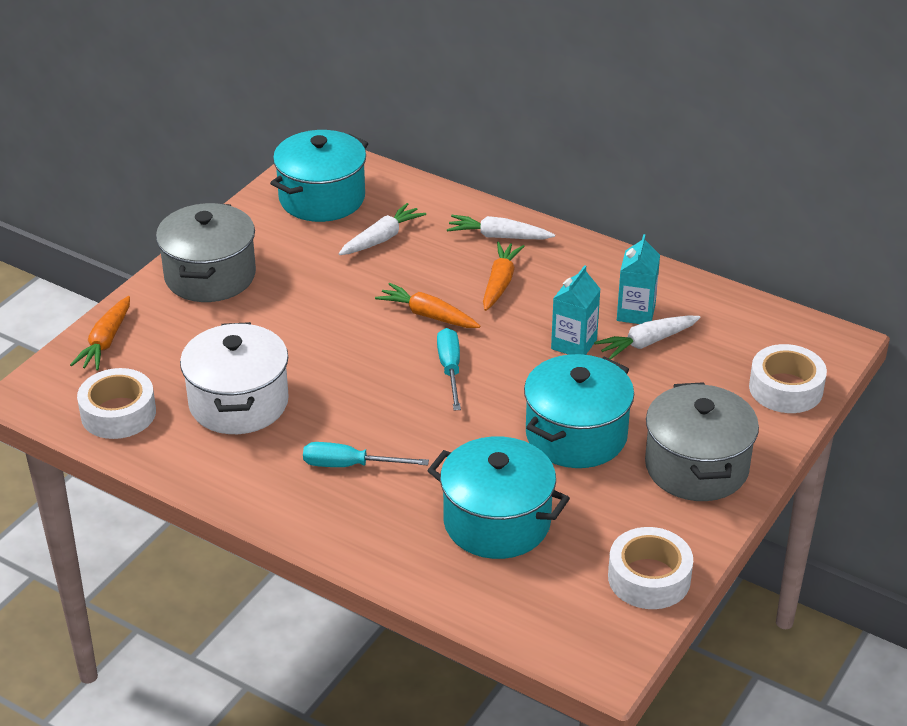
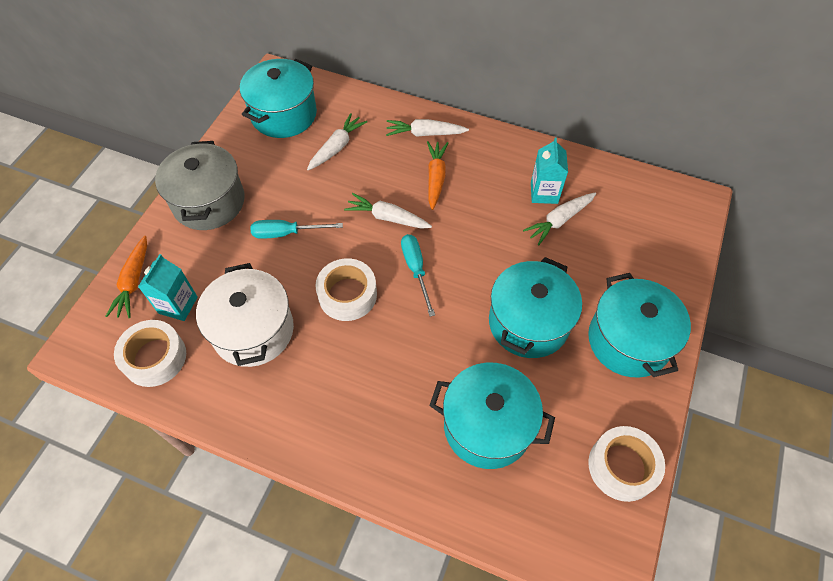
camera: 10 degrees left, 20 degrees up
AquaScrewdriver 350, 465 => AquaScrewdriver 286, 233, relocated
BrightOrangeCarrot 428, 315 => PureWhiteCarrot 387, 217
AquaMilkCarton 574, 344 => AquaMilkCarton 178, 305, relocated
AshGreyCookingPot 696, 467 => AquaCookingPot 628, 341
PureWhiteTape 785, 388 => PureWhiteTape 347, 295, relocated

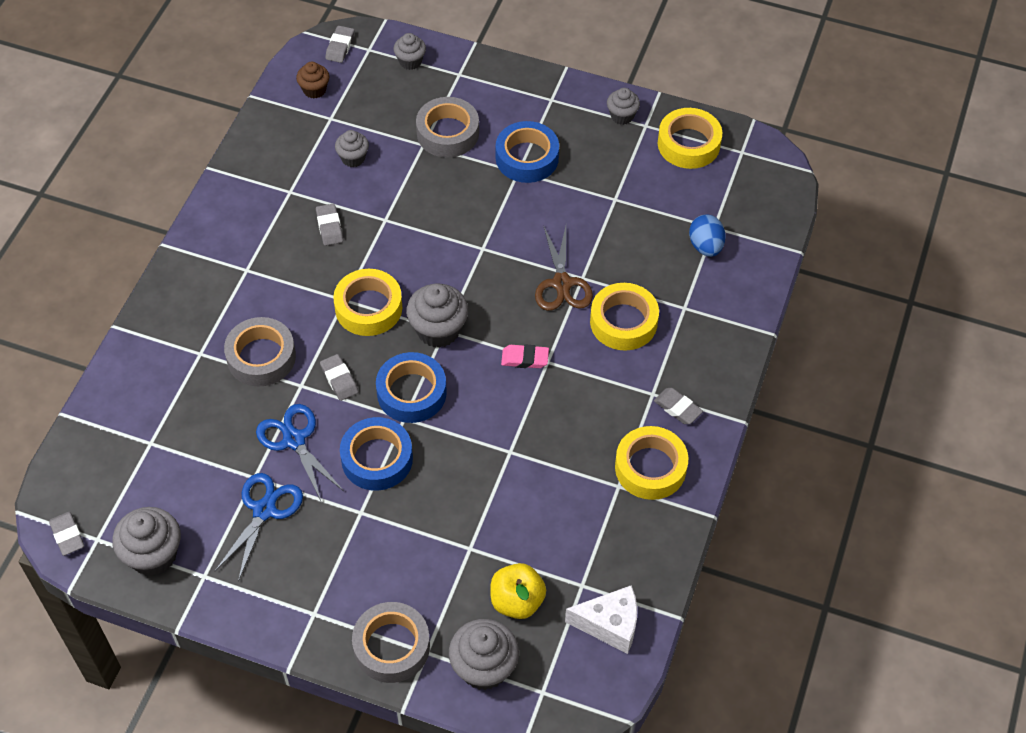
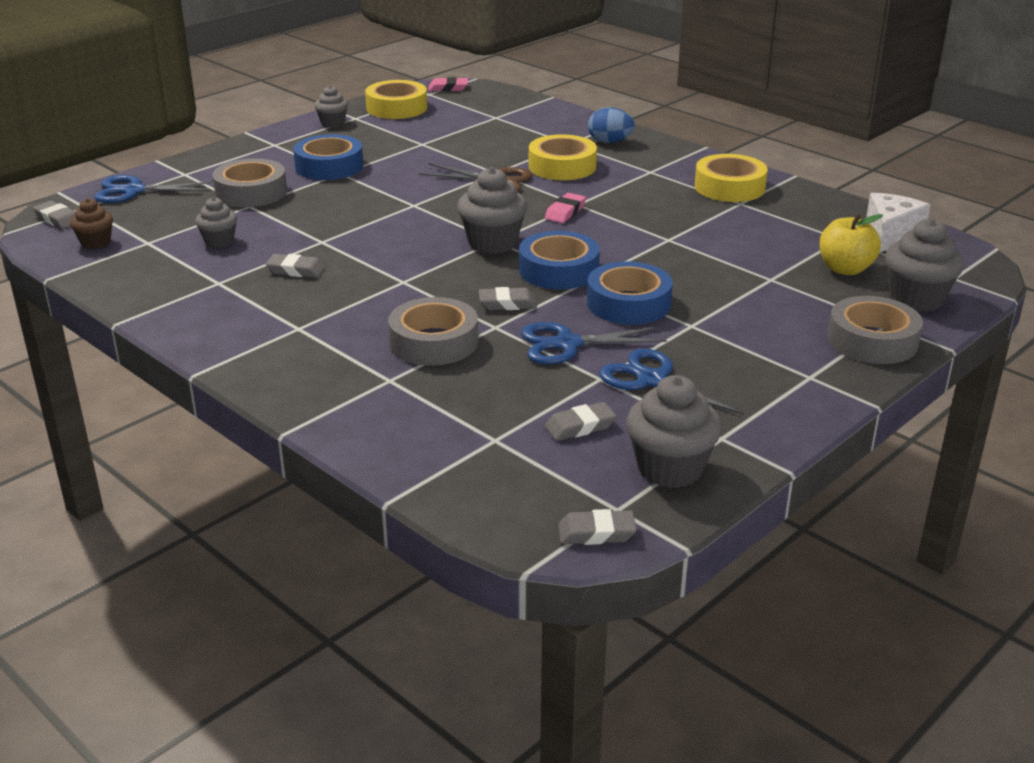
camera: 65 degrees left, 25 degrees down
GoldenTape 368, 308 => nothing
AshGreyMuffin 410, 61 => CobaltScissors 133, 191
AshGreyPencilEraser 677, 408 => AshGreyPencilEraser 580, 426, relocated
CobaltEggShape 705, 246 => CobaltEggShape 609, 142, relocated
nothing => RosePinkPencilEraser 448, 88

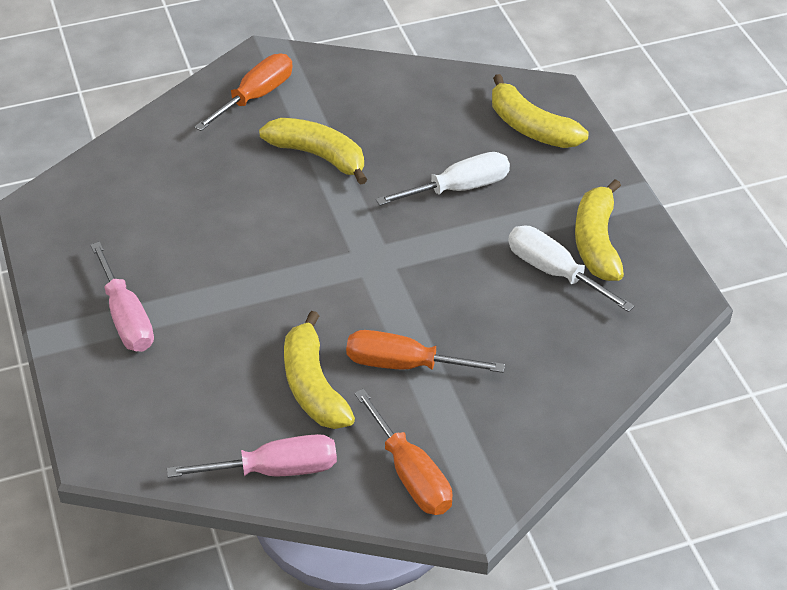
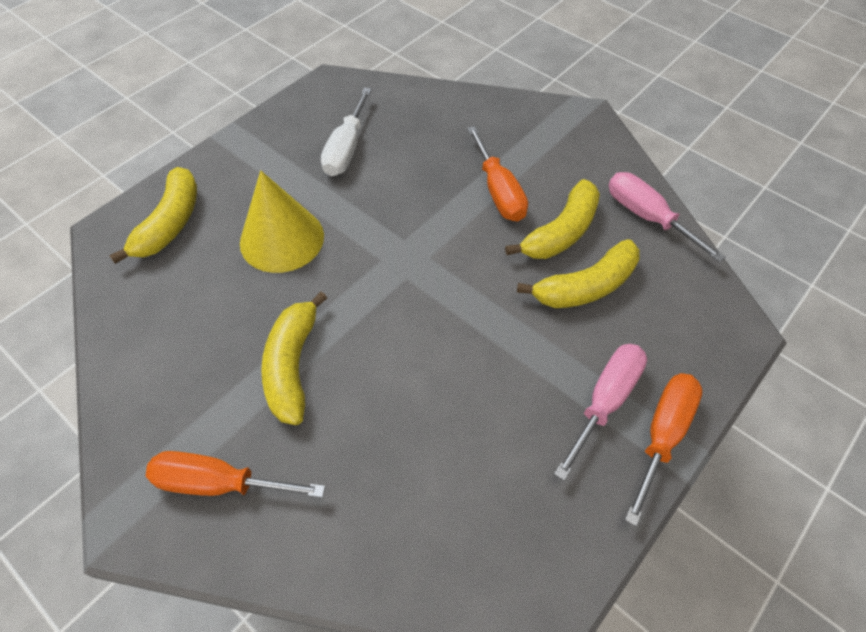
camera: 120 degrees left, 10 degrees up
BrightOrangeScrewdriver 410, 474 => BrightOrangeScrewdriver 662, 435, relocated
PureWhiteScrewdriver 459, 188 => GoldenCone 282, 239
GoldenBanana 596, 242 => GoldenBanana 585, 286, relocated

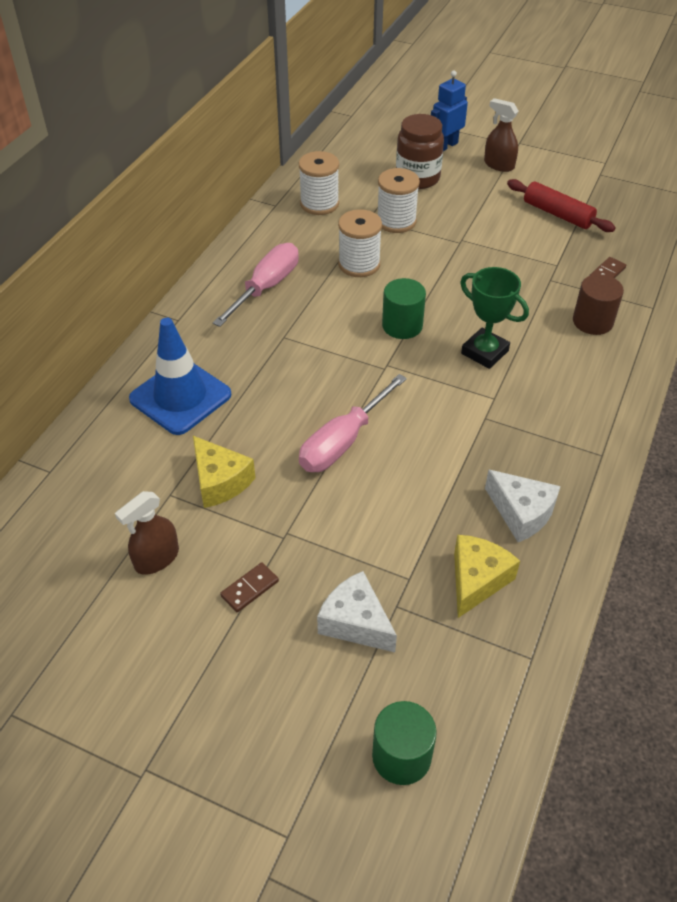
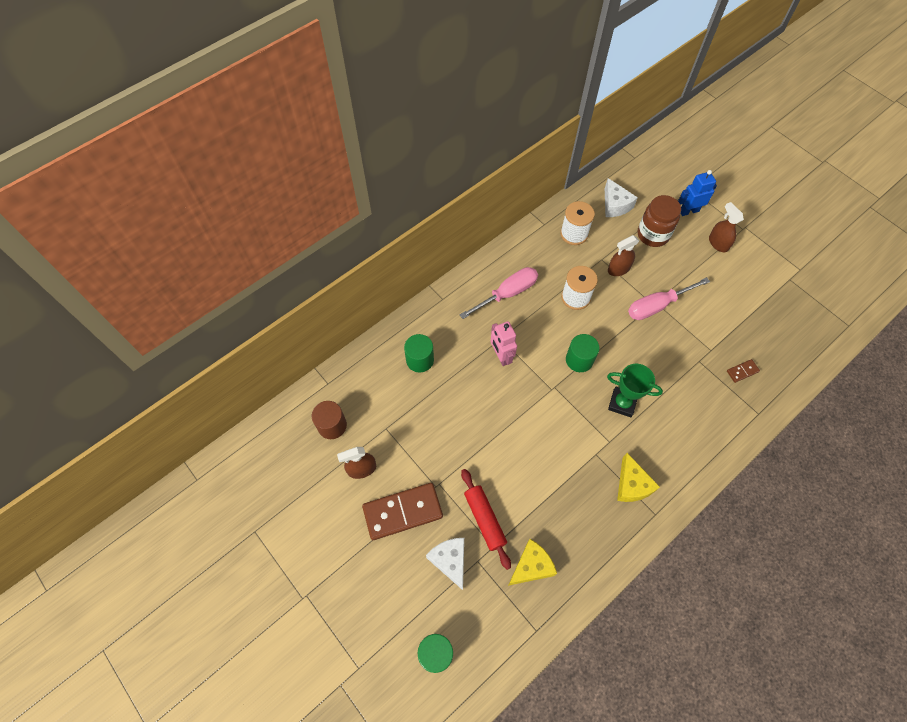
camera: 25 degrees right, 15 degrees up
CobaltRoadCone 180, 397 => GreenCylinder 420, 360
GoldenCheese 220, 481 => GoldenCheese 632, 485, relocated
DarkBrownDominoTile 250, 589 => DarkBrownDominoTile 403, 512, x2.27
RosePinkScrewdriver 343, 441 => RosePinkScrewdriver 657, 305, relocated
PureWhiteReelOfThread 396, 221 => DarkBrownSprayer 618, 269
GreenPrizeCup 484, 352 => GreenPrizeCup 622, 403, 45 degrees counterclockwise
PureWhiteCheese 521, 513 => PureWhiteCheese 615, 205, relocated
RedPastryRoller 557, 214 => RedPastryRoller 484, 519, relocated
DarkBrownCylinder 592, 321 => DarkBrownCylinder 332, 425, relocated
nothing => RosePinkRobot 501, 356

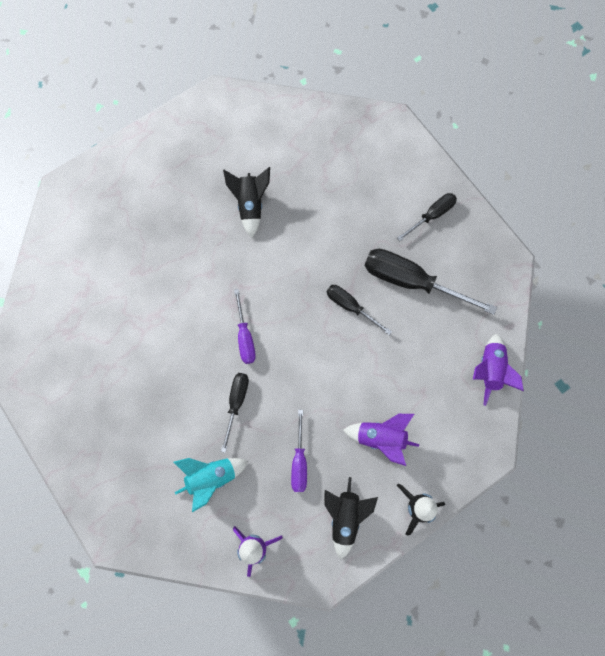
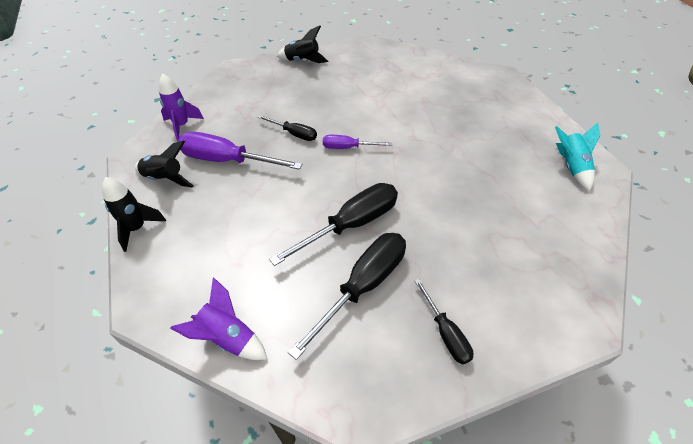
camera: 105 degrees right, 25 degrees down
AquaRocket 211, 477 => AquaRocket 570, 167, relocated
EbonyRocket 250, 205 => EbonyRocket 302, 61, relocated
RoyalPurpleScrewdriver 299, 461 => RoyalPurpleScrewdriver 227, 160, x1.79
EbonyScrewdriver 350, 307 => EbonyScrewdriver 351, 225, x1.79
RoyalPurpleRocket 381, 438 => nothing

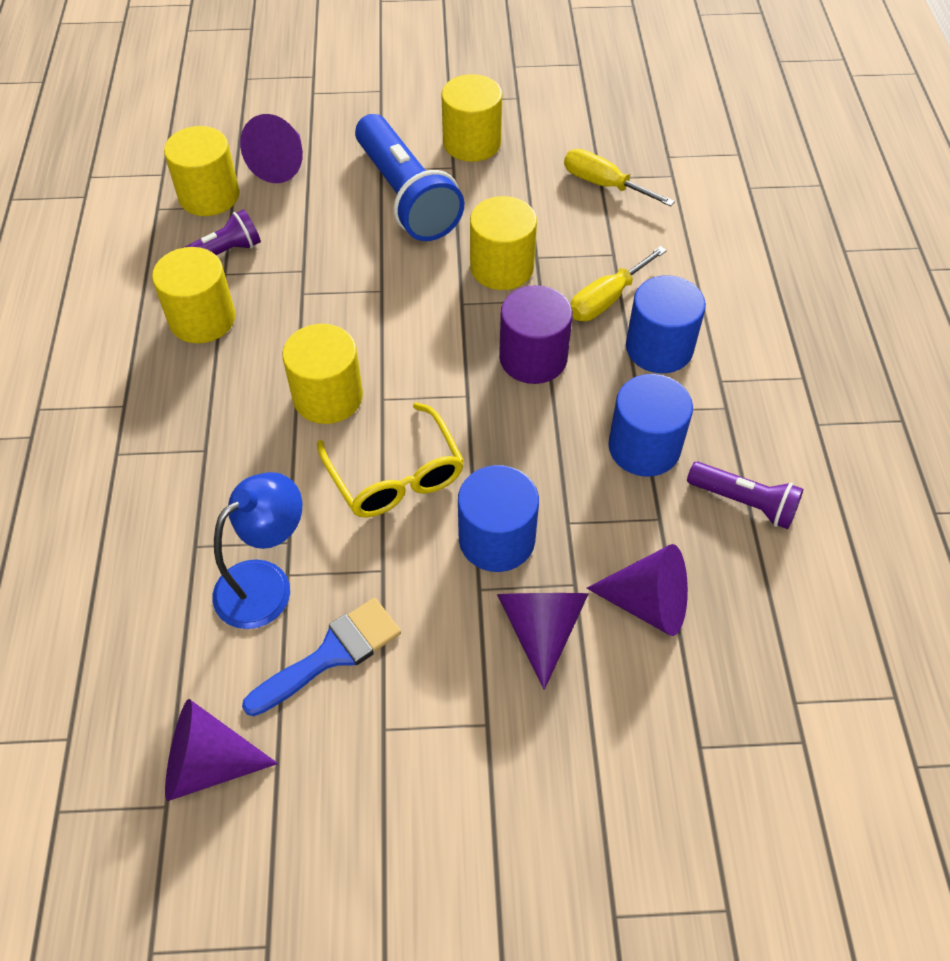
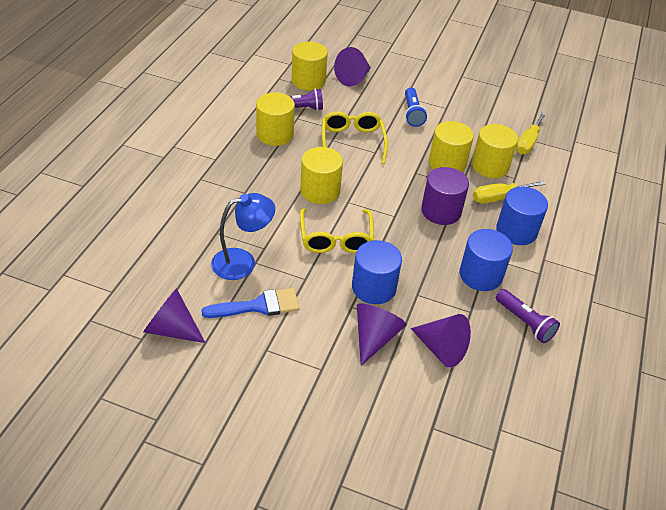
camera: 20 degrees right, 10 degrees down
CobaltPocketTorch 405, 196 => CobaltPocketTorch 412, 113, x0.55
GoldenCylinder 472, 143 => GoldenCylinder 490, 166, relocated
GoldenScrewdriver 603, 184 => GoldenScrewdriver 528, 142, 120 degrees counterclockwise
nothing => GoldenEyeglasses 352, 142

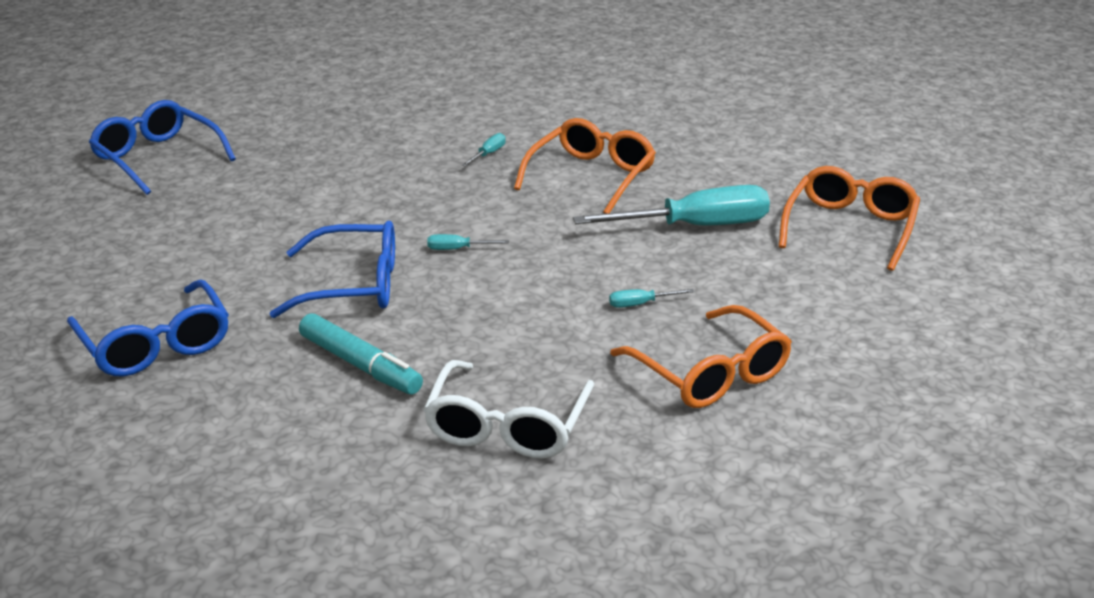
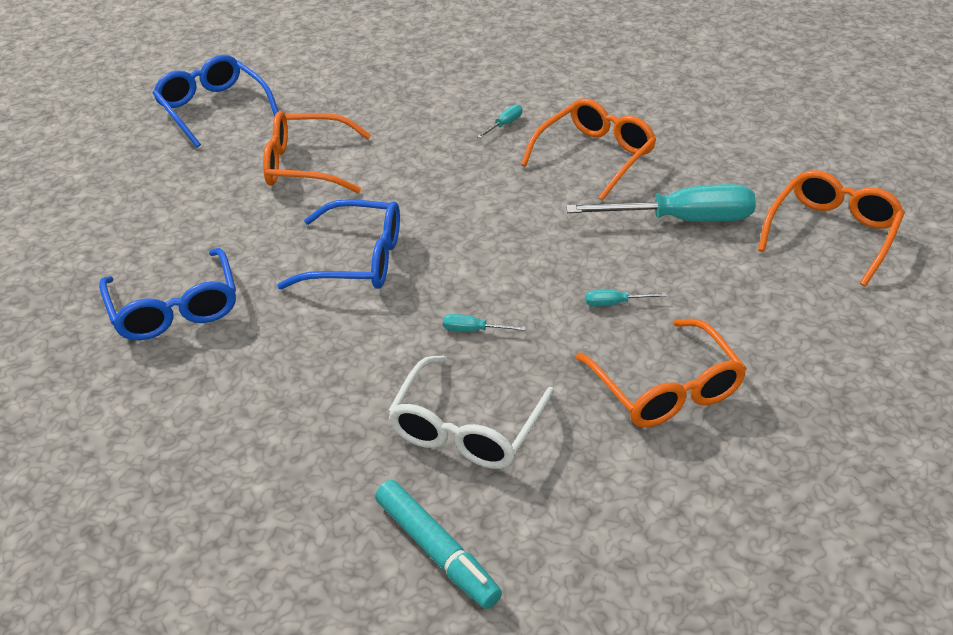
camera: 10 degrees right, 10 degrees up
AquaMarker 360, 365 => AquaMarker 436, 550, relocated
AquaScrewdriver 457, 249 => AquaScrewdriver 473, 330, relocated
nothing => BrightOrangeEyeglasses 306, 165

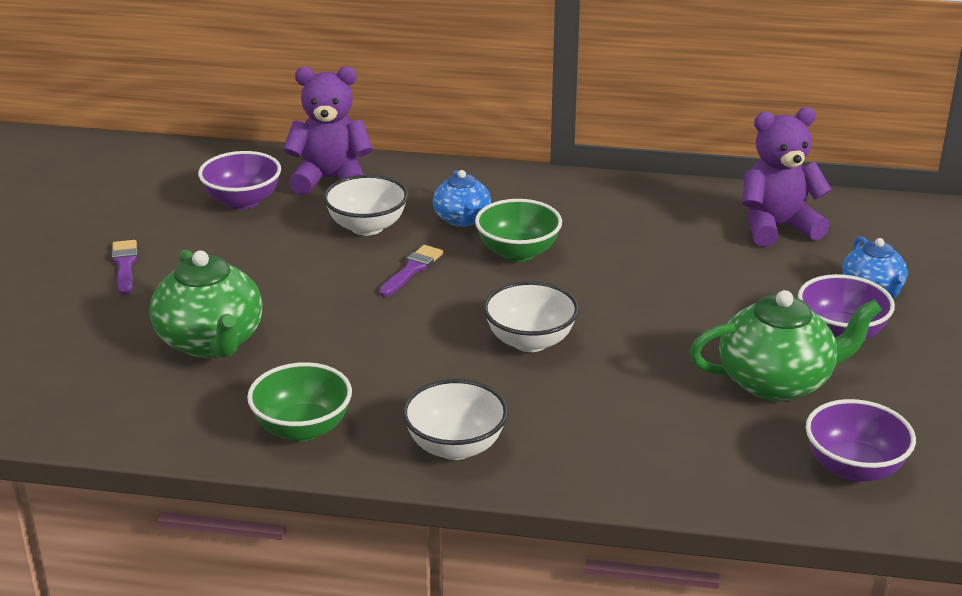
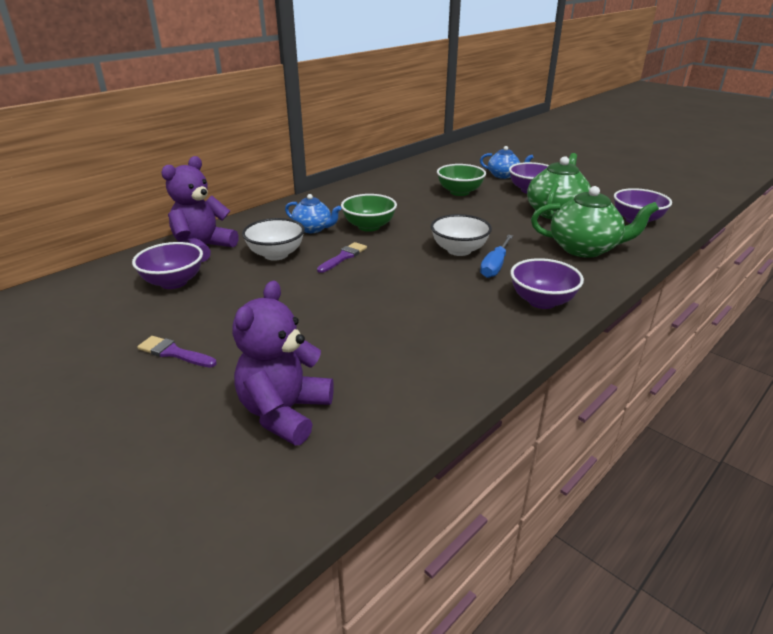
camera: 55 degrees left, 0 degrees up
GreenChinaTeapot 211, 342 => GreenChinaTeapot 584, 249, relocated
GreenBowl 302, 428 => GreenBowl 459, 192, relocated
RoyalPurplePaintbrush 412, 269 => RoyalPurplePaintbrush 343, 257, 60 degrees clockwise
PureWhiteBowl 455, 446 => RoyalPurpleBowl 542, 301
RoyalPurpleTeddy 777, 227 => RoyalPurpleTeddy 284, 412, relocated
nothing => CobaltScrewdriver 495, 266

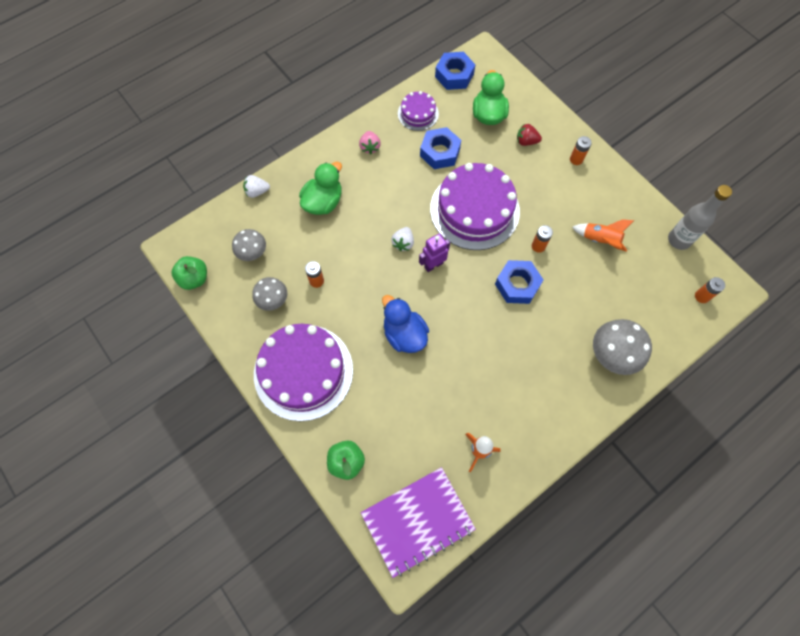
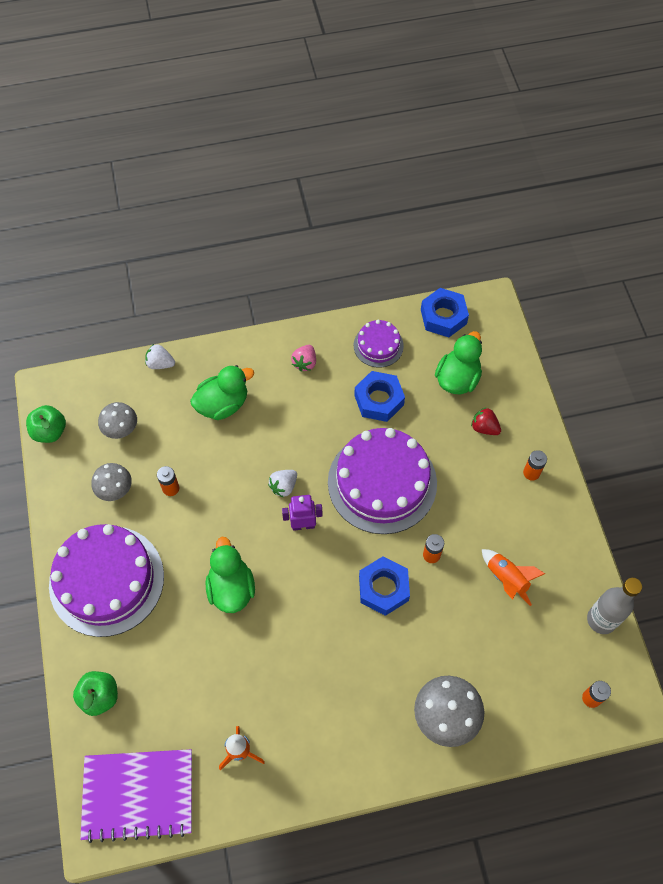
camera: 25 degrees right, 5 degrees down
CobaltToyDuck 404, 334 => GreenToyDuck 231, 588

